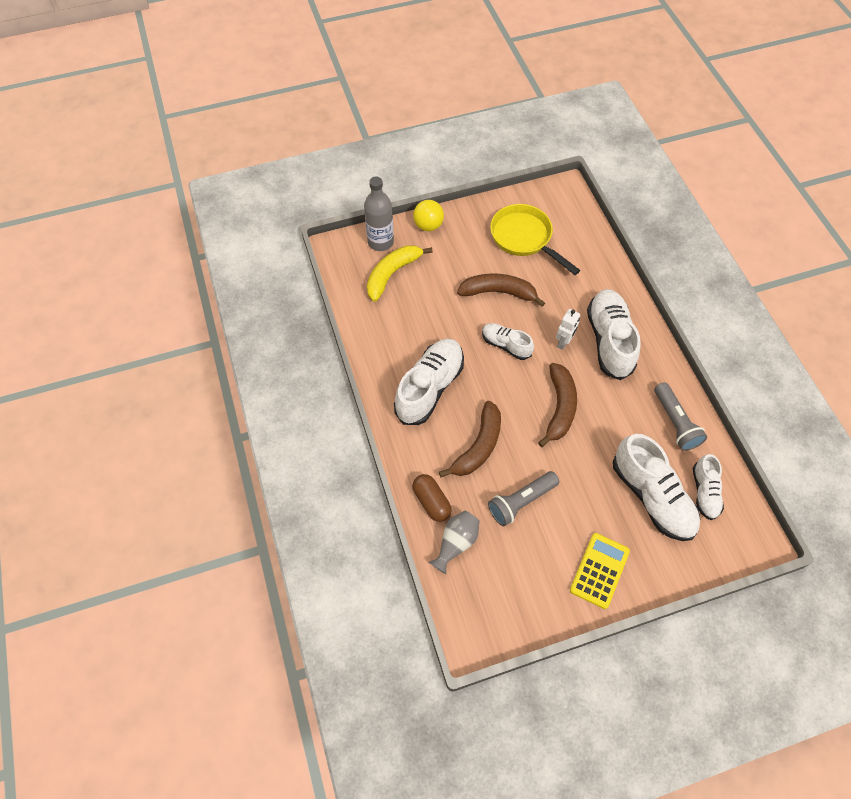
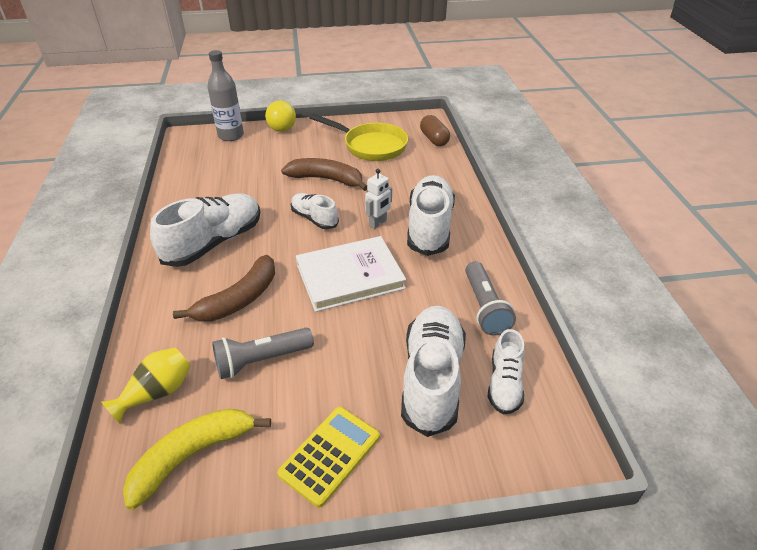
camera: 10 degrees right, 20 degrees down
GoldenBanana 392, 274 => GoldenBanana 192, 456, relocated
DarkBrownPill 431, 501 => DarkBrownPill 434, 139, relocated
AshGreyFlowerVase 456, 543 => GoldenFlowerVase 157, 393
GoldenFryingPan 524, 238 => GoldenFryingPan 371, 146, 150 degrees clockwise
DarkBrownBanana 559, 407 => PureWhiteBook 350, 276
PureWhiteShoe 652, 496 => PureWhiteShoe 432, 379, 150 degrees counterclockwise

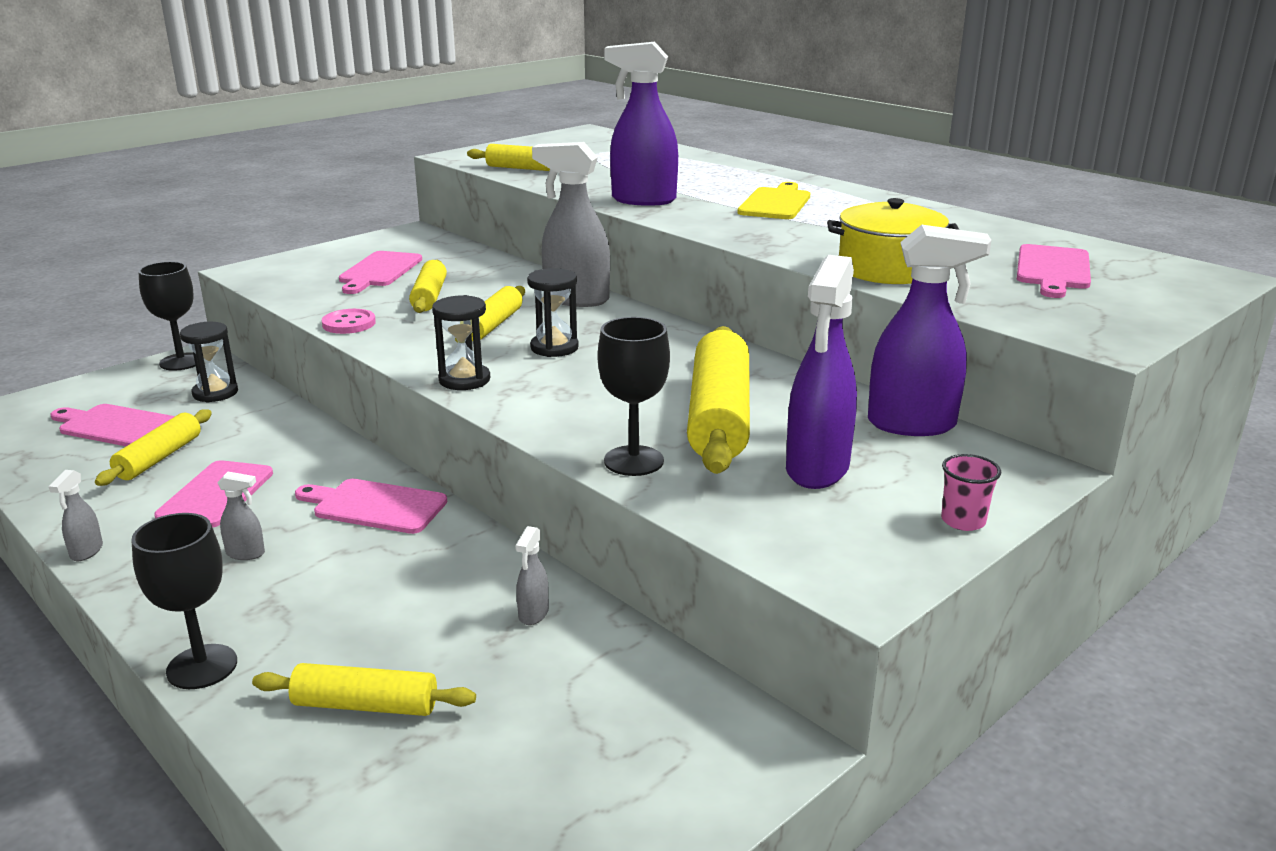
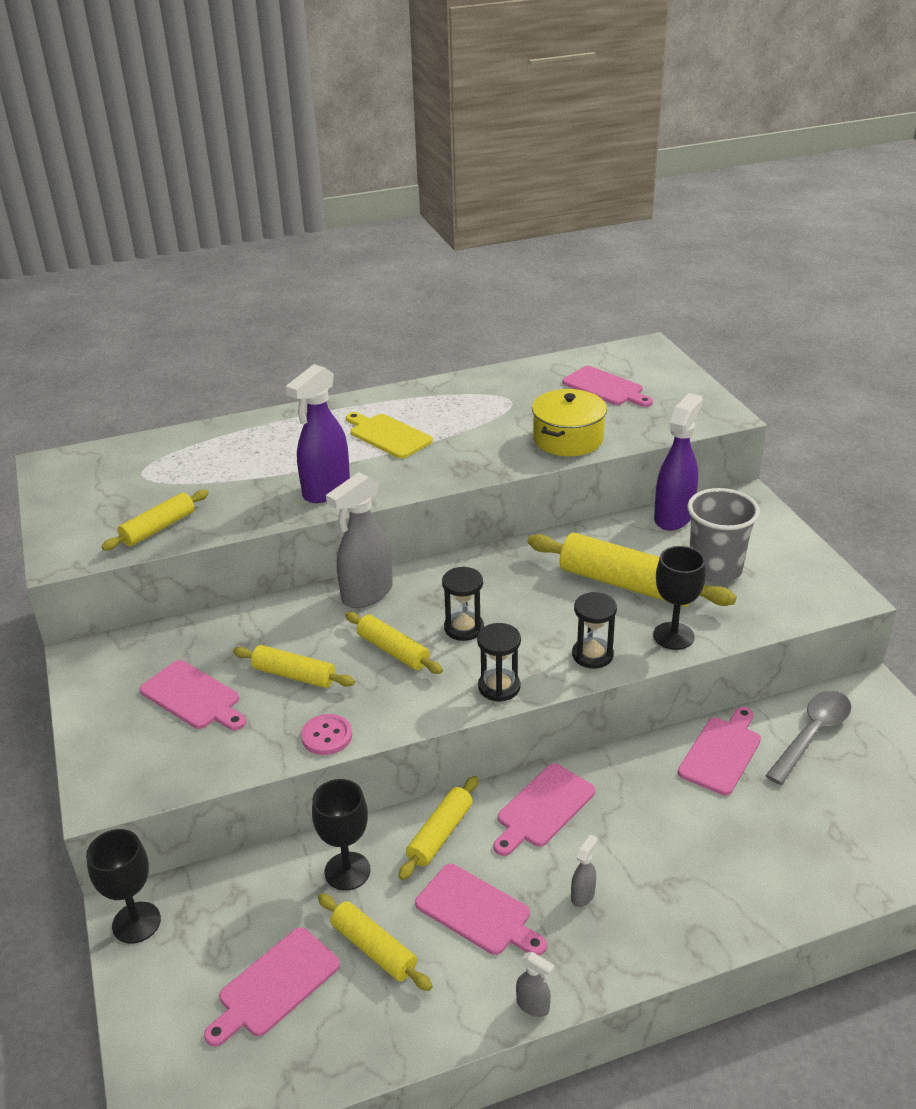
camera: 65 degrees left, 10 degrees up
EbonyChalice 202, 667 => EbonyChalice 347, 871, relocated
EbonySandglass 215, 393 => EbonySandglass 592, 655, relocated
GoldenPastryRoller 365, 705 => GoldenPastryRoller 440, 834, relocated
AshGreySprayer 533, 614 => RosePinkChoppingBoard 722, 752
RoyalPurpleSprayer 817, 469 => AshGreyBeaker 715, 569
RosePinkBeaker 963, 521 => nothing
nothing => AshGreyTablespoon 812, 734

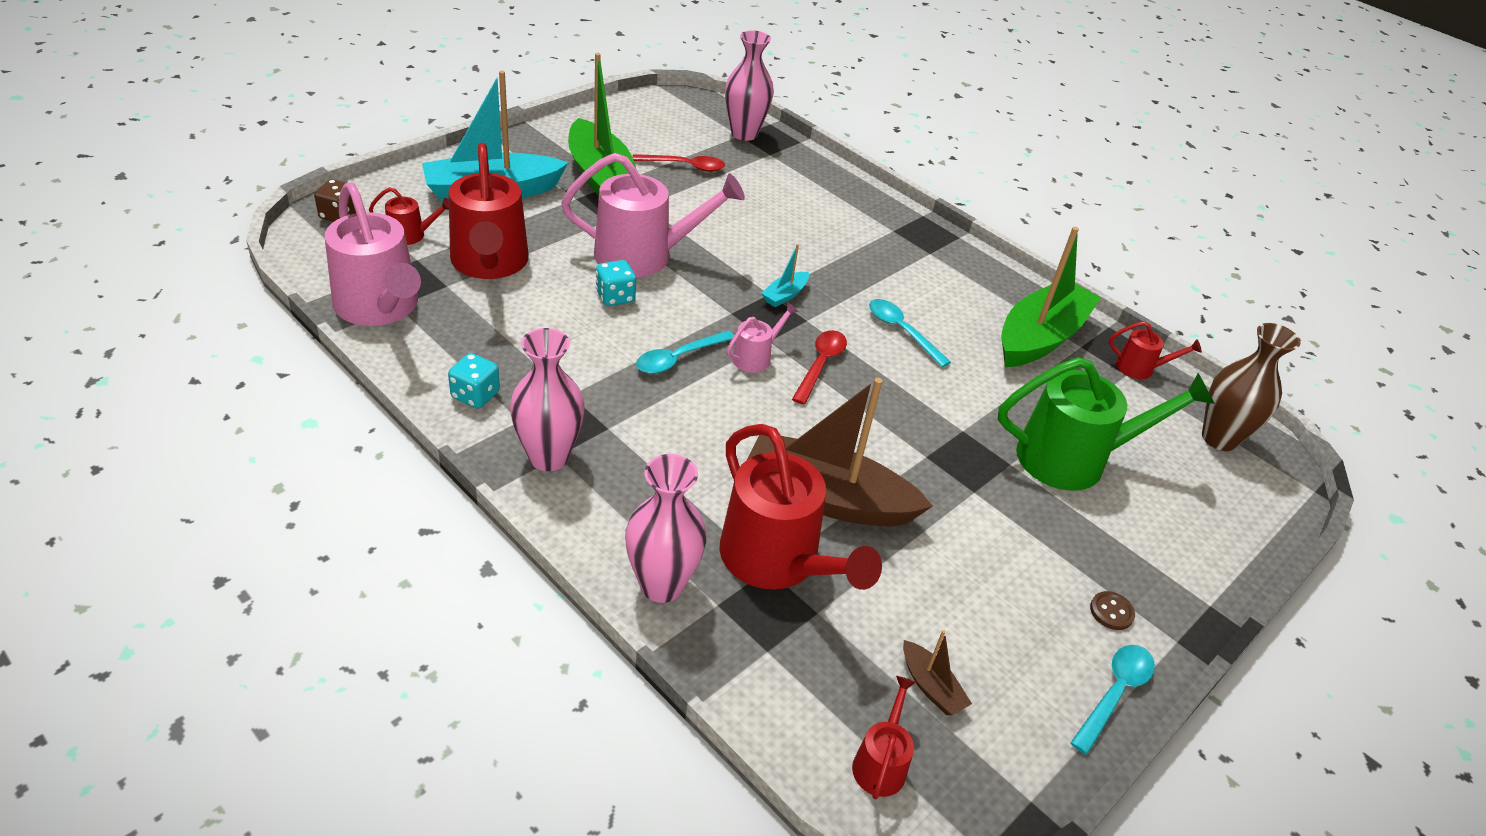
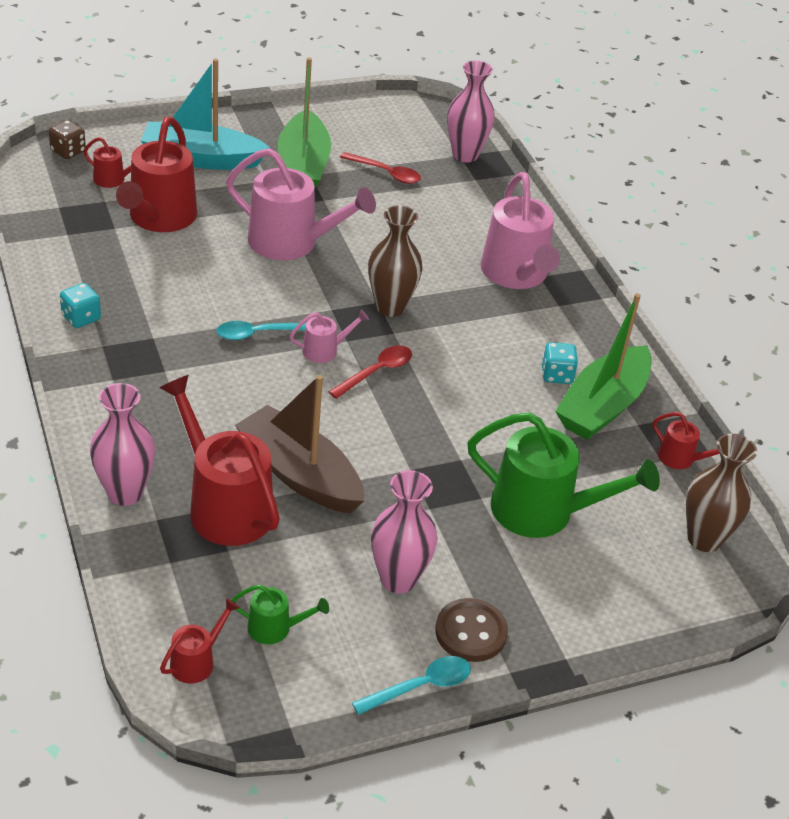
camera: 25 degrees right, 0 degrees up
RosePinkSprinklingCan 380, 307 => RosePinkSprinklingCan 516, 274, relocated
RosePinkFlowerVase 548, 457 => RosePinkFlowerVase 398, 579, relocated
AquaDie 615, 297 => AquaDie 556, 375, relocated
RedSprinklingCan 777, 561 => RedSprinklingCan 224, 505, 150 degrees clockwise
AquaToyBoat 785, 295 => DarkBrownFlowerVase 390, 307
AquaTablespoon 901, 331 => nothing
DarkBrownToyBoat 931, 686 => GreenSprinklingCan 275, 628
GreenToyBoat 1040, 338 => GreenToyBoat 602, 406, 150 degrees clockwise
DarkBrownButton 1111, 612 => DarkBrownButton 471, 632, x1.88

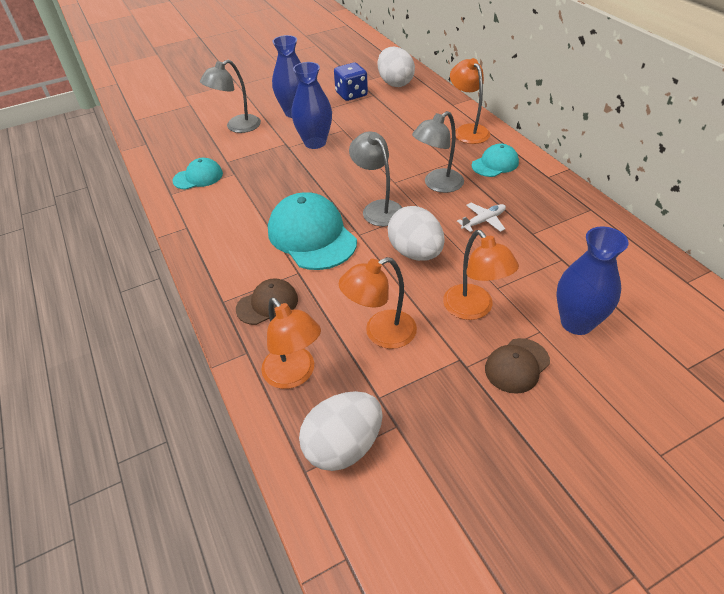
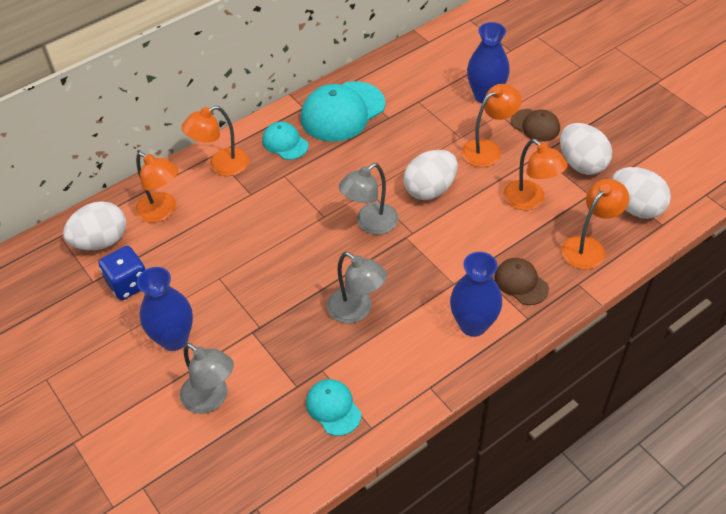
camera: 100 degrees left, 5 degrees up
AquaPeakedCap 312, 236 => AquaPeakedCap 342, 112, relocated
CobaltFlowerVase 315, 142 => CobaltFlowerVase 473, 325, relocated
AshGreyDeskLamp 437, 185 => AshGreyDeskLamp 356, 311, relocated
PureWhiteAeroplane 483, 221 => nothing
nothing => BrightOrangeDeskLamp 162, 212
nothing => PureWhiteEggShape 581, 164

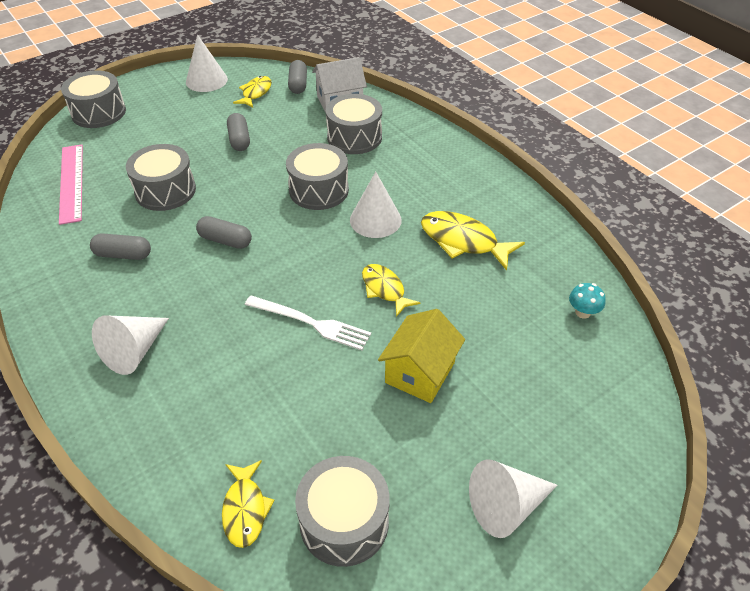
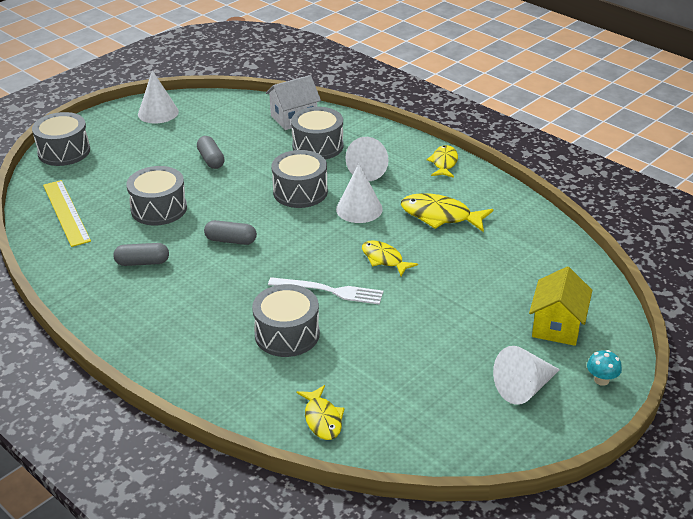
camera: 10 degrees left, 10 degrees down
RosePinkStraightedge 71, 182 => GoldenStraightedge 66, 212
PureWhiteCone 134, 351 => PureWhiteCone 370, 170, relocated
GoldenToyFish 255, 93 => GoldenToyFish 444, 163, relocated
AshGreyPill 298, 84 => nothing
AshGreyDrum 344, 521 => AshGreyDrum 287, 334, relocated
GoldenCottage 420, 372 => GoldenCottage 557, 326, relocated
AquaMushroom 582, 312 => AquaMushroom 601, 380, relocated

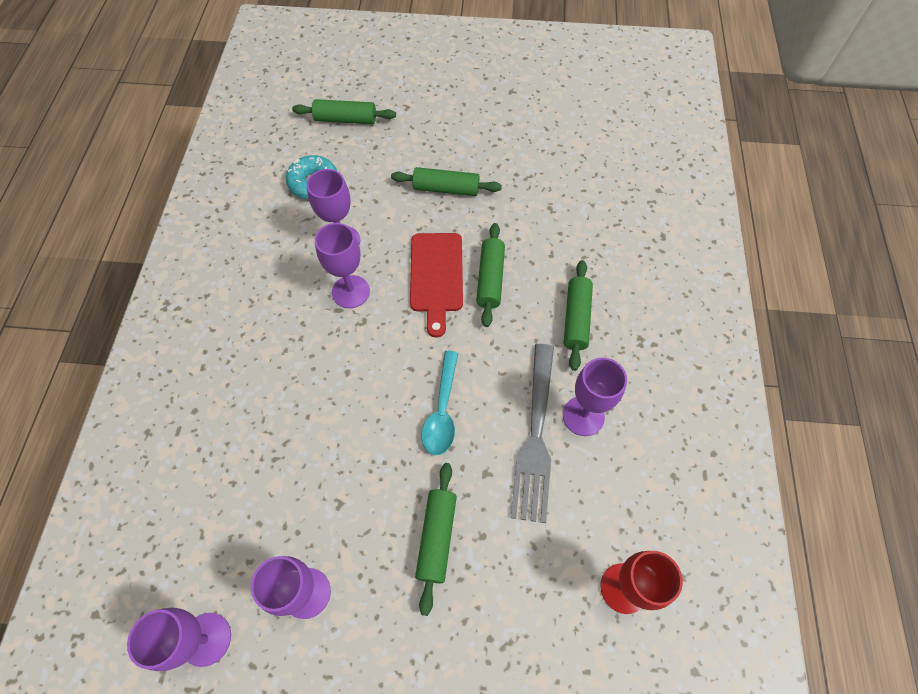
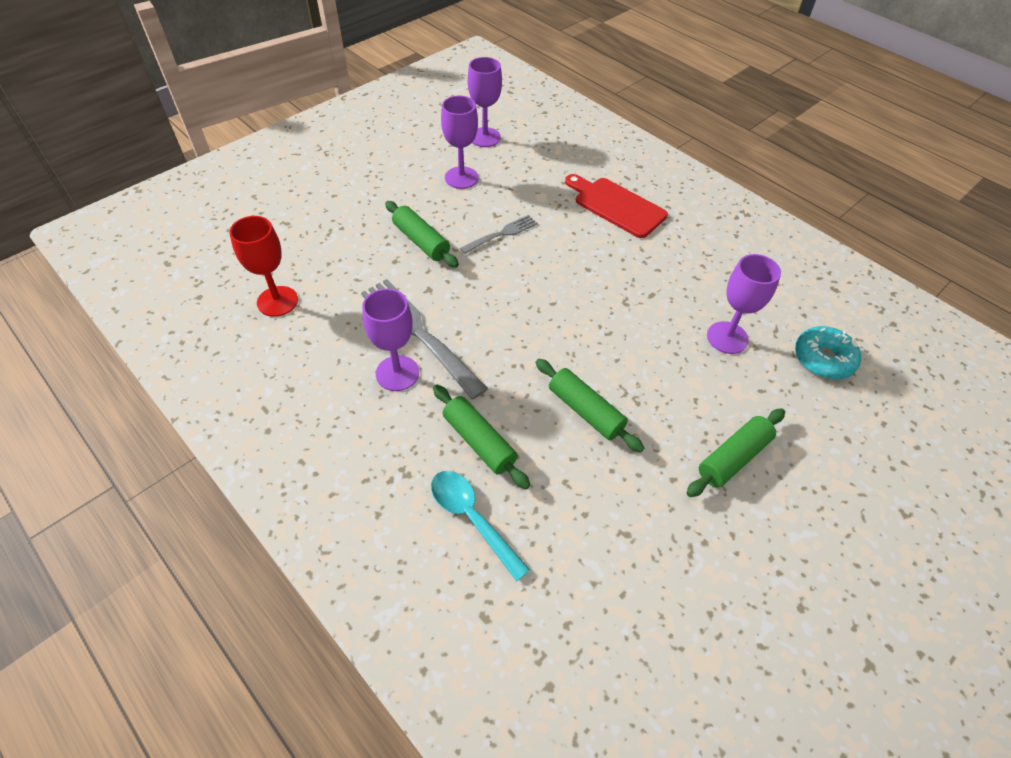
camera: 130 degrees right, 10 degrees down
GreenPastryRoller 345, 119 => nothing
RoyalPurpleChalice 350, 291 => nothing
RedChoppingBoard 436, 277 => RedChoppingBoard 616, 206, relocated
AquaTablespoon 442, 410 => AquaTablespoon 472, 518, relocated
nothing => AshGreyDinnerFork 501, 234

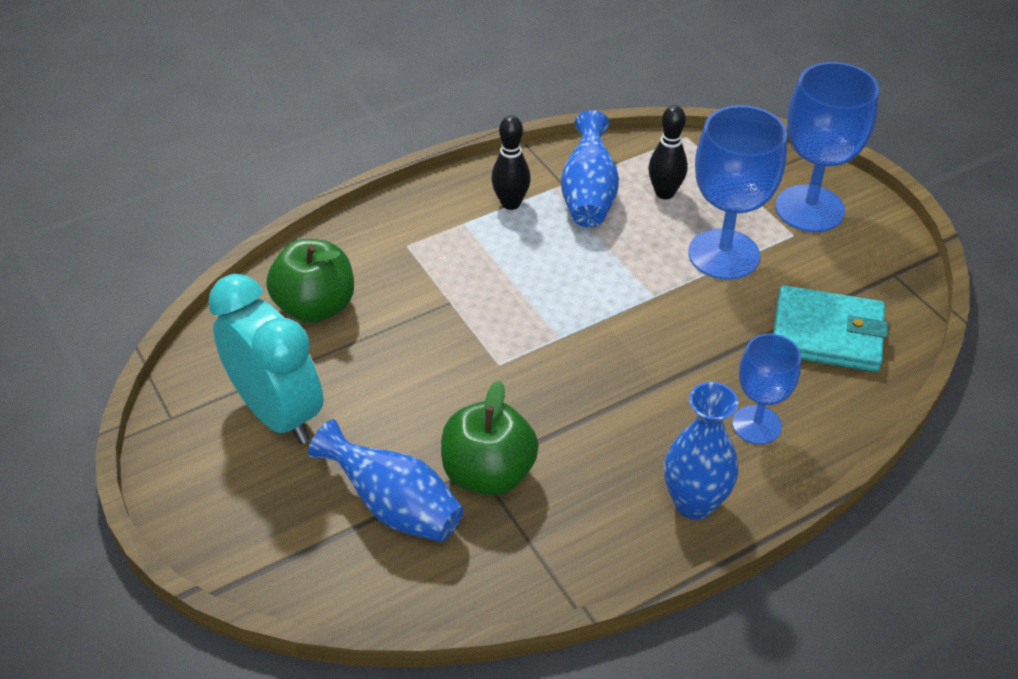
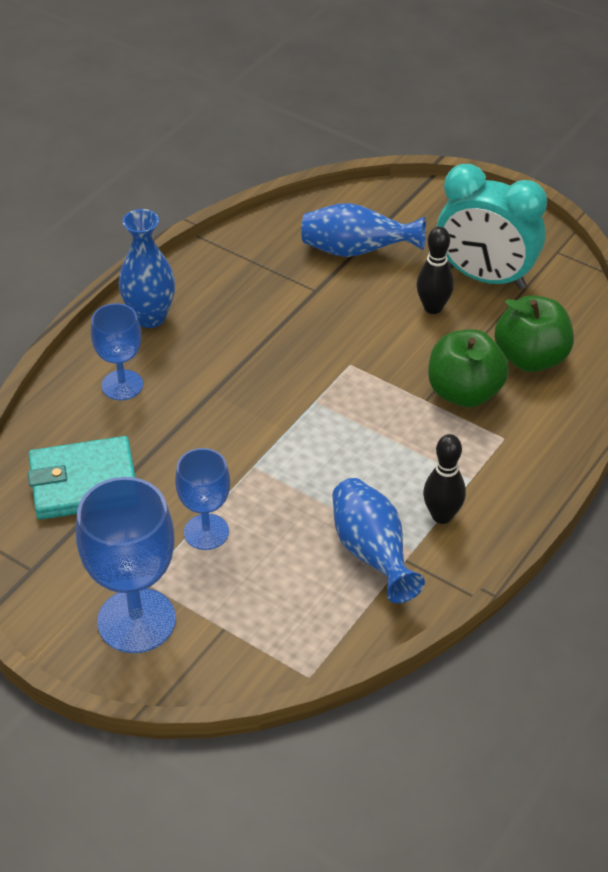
camera: 155 degrees right, 0 degrees up
GreenAppleFruit 488, 473 => GreenAppleFruit 464, 392, relocated
EbonyBowlingPin 664, 193 => EbonyBowlingPin 433, 308, relocated
CobaltChalice 723, 254 => CobaltChalice 206, 532, x0.61

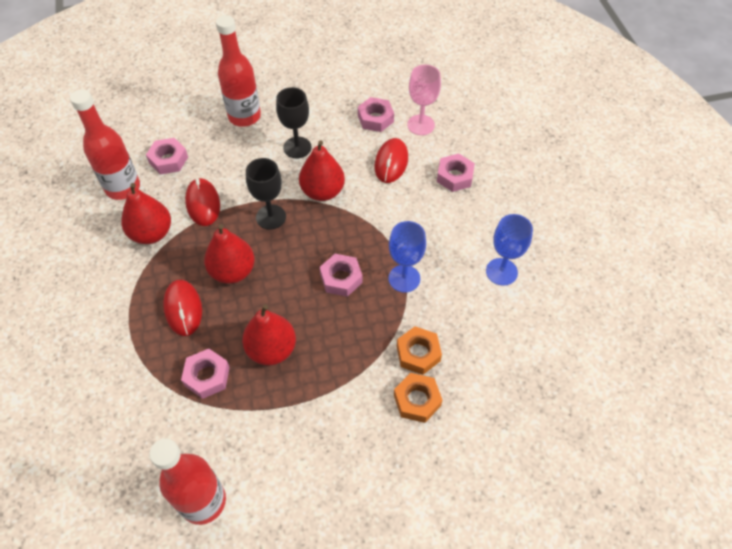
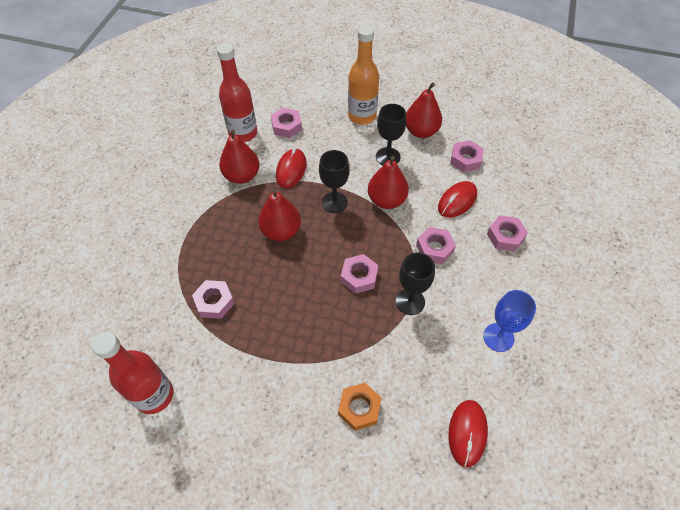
camera: 30 degrees right, 0 degrees up
RedComputerMouse 183, 308 => RedComputerMouse 467, 433, relocated
RedBottle 244, 116 => BrightOrangeBottle 362, 116
RedToyPear 271, 349 => RedToyPear 421, 131, relocated
CobaltChalice 404, 278 => EbonyChalice 410, 301
BrightOrangeHexNut 418, 353 => nothing
RosePinkChalice 421, 125 => nothing
nothing => RosePinkHexNut 434, 248

